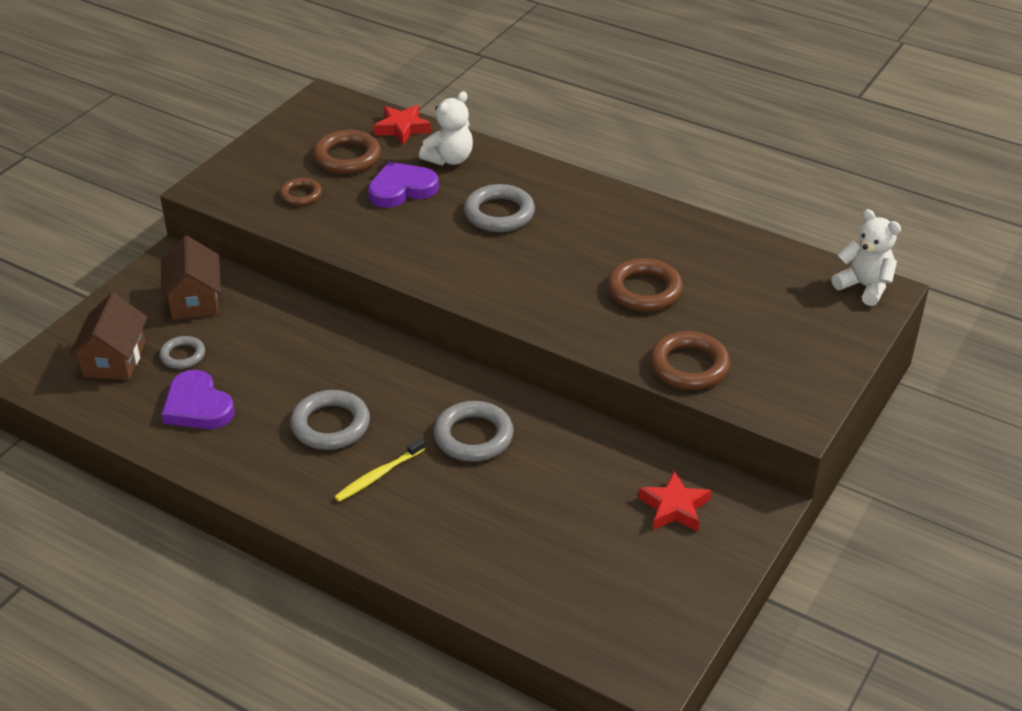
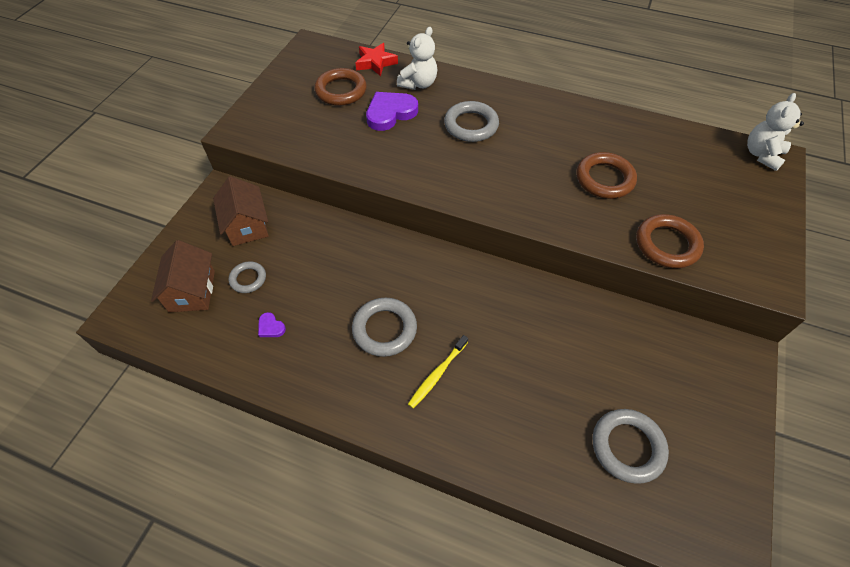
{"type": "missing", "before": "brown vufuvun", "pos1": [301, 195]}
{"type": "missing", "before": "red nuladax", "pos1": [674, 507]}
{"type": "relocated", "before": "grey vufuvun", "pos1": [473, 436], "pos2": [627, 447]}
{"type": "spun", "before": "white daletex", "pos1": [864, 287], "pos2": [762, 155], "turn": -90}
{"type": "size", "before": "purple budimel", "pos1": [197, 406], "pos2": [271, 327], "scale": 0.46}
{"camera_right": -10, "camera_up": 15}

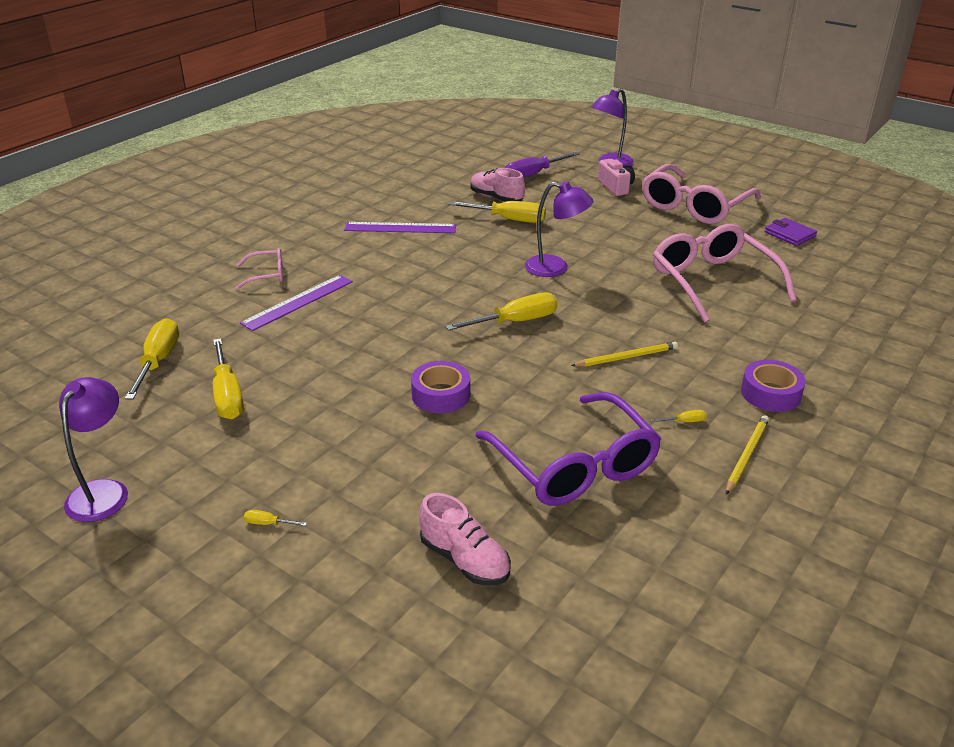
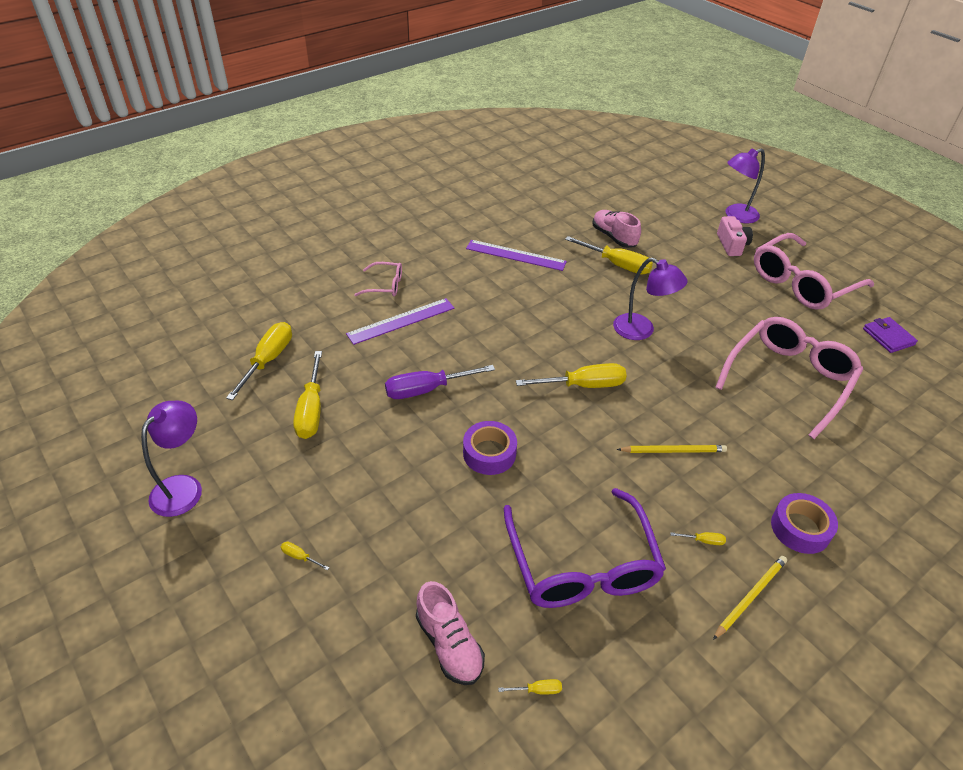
{"type": "appeared", "after": "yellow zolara", "pos2": [538, 690]}
{"type": "relocated", "before": "purple zolara", "pos1": [532, 175], "pos2": [426, 390]}
{"type": "spun", "before": "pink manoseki", "pos1": [713, 282], "pos2": [789, 379], "turn": 45}
{"camera_right": 15, "camera_up": 10}

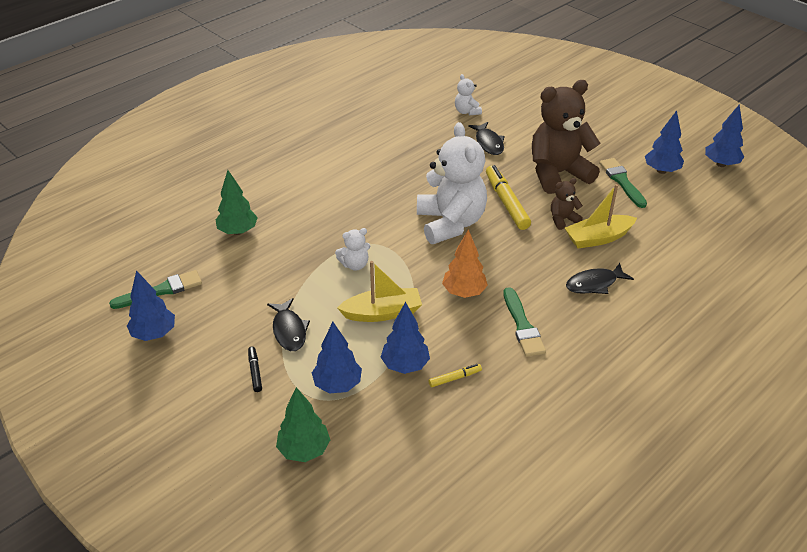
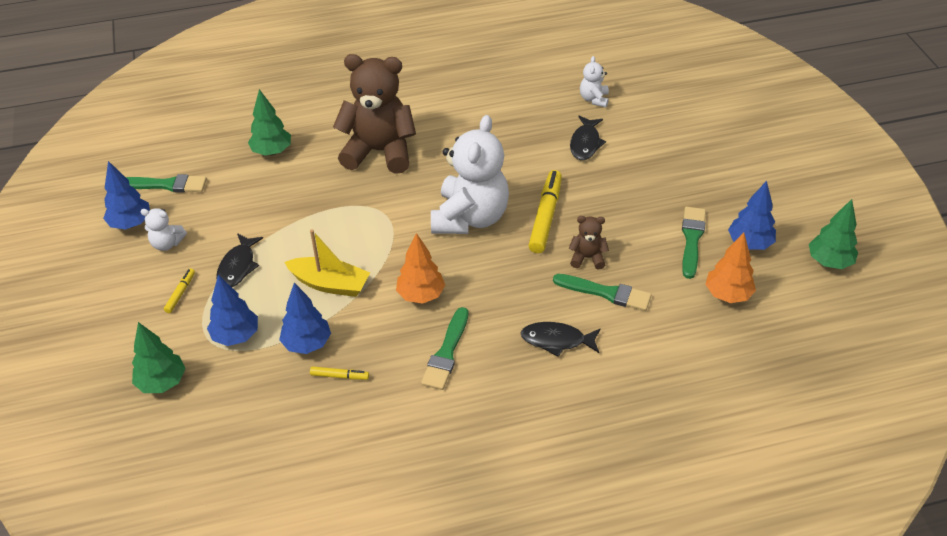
{"type": "appeared", "after": "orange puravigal", "pos2": [727, 295]}
{"type": "relocated", "before": "white daletex", "pos1": [355, 265], "pos2": [167, 243]}
{"type": "relocated", "before": "brown daletex", "pos1": [557, 174], "pos2": [379, 151]}
{"type": "exchanged", "before": "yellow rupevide", "after": "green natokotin", "pos1": [598, 238], "pos2": [606, 293]}
{"type": "colour", "before": "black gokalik", "after": "yellow gokalik", "pos1": [255, 372], "pos2": [180, 293]}
{"type": "colour", "before": "blue puravigal", "after": "green puravigal", "pos1": [721, 164], "pos2": [829, 262]}
{"camera_right": 30, "camera_up": 5}

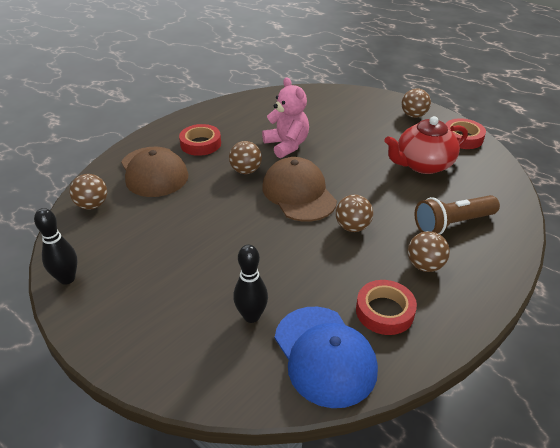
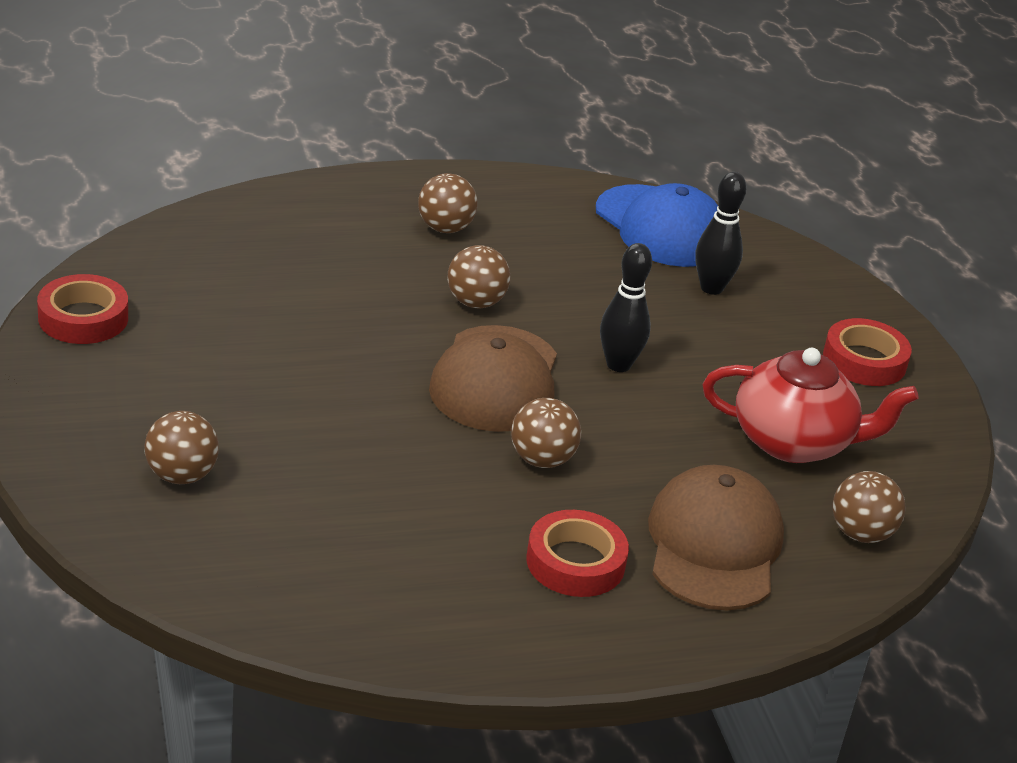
{"type": "missing", "before": "pink daletex", "pos1": [287, 145]}
{"type": "missing", "before": "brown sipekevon", "pos1": [452, 224]}
{"type": "relocated", "before": "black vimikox", "pos1": [67, 279], "pos2": [618, 365]}
{"type": "relocated", "before": "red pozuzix", "pos1": [384, 311], "pos2": [864, 360]}
{"type": "relocated", "before": "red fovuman", "pos1": [422, 165], "pos2": [794, 442]}
{"type": "relocated", "before": "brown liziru", "pos1": [413, 115], "pos2": [181, 475]}
{"type": "spun", "before": "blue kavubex", "pos1": [324, 355], "pos2": [661, 227], "turn": 135}
{"camera_right": -150, "camera_up": -5}

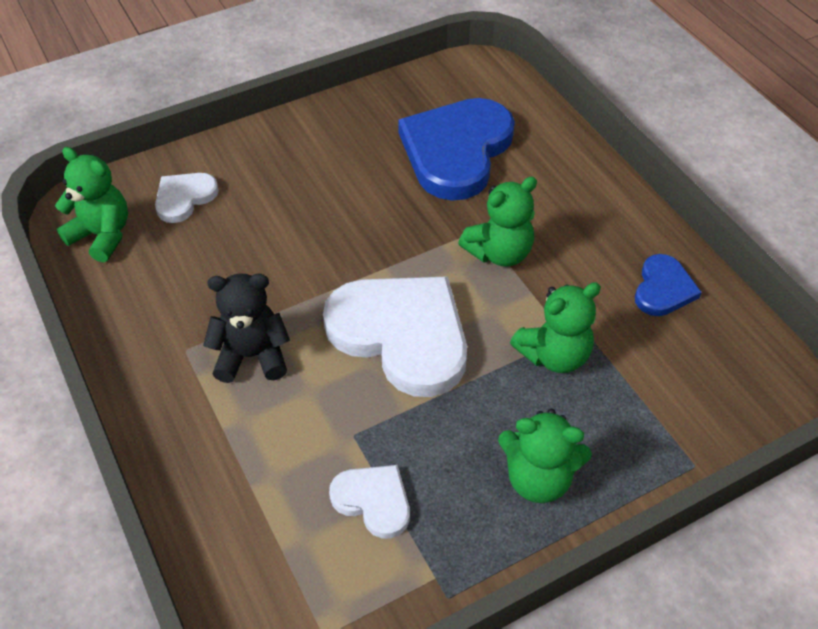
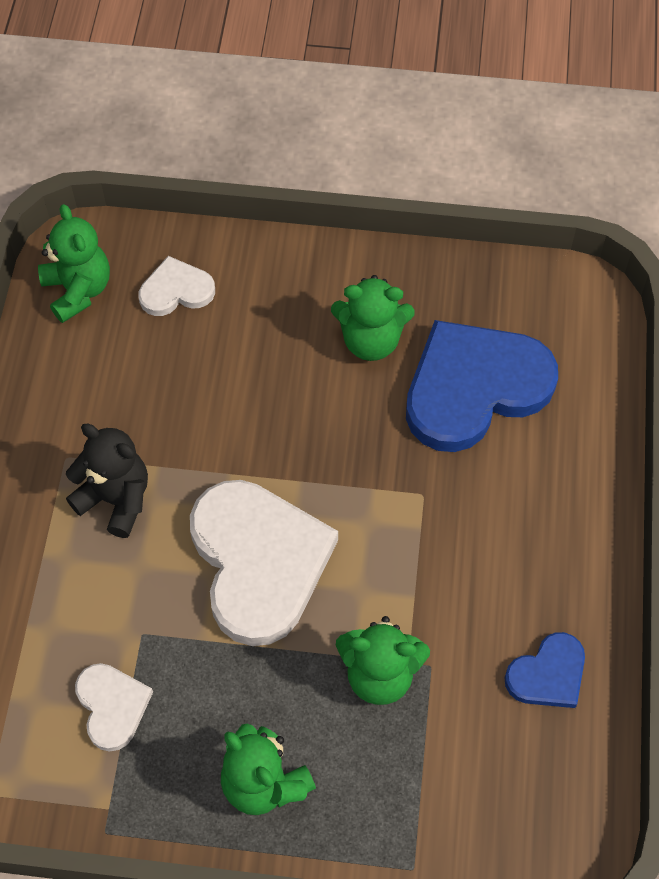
{"type": "relocated", "before": "green daletex", "pos1": [499, 253], "pos2": [371, 340]}
{"camera_right": 35, "camera_up": 10}

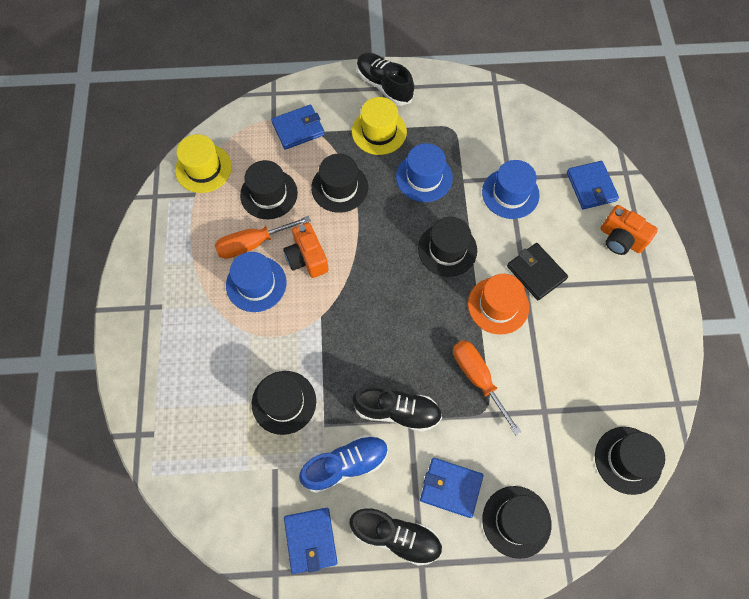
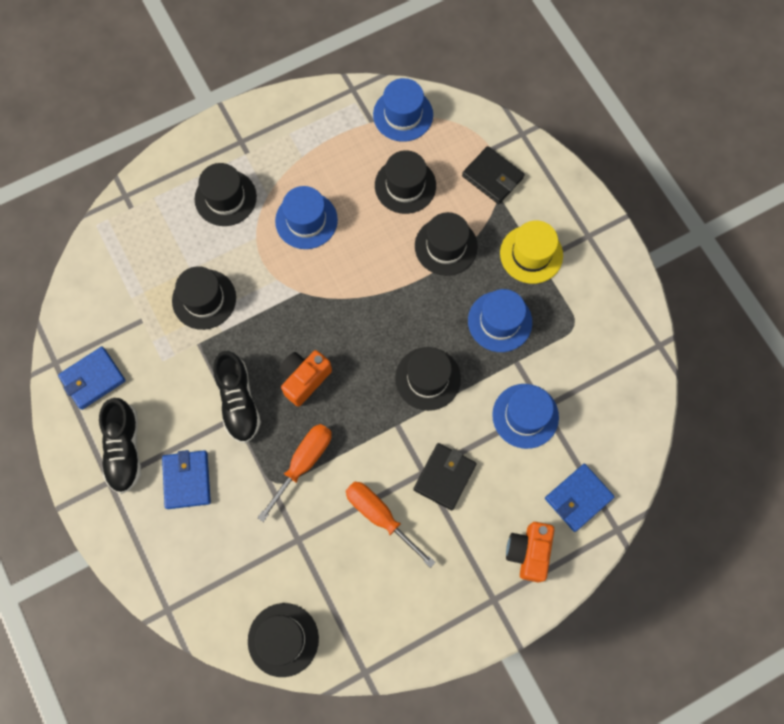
{"type": "missing", "before": "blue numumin", "pos1": [345, 465]}
{"type": "missing", "before": "black numumin", "pos1": [384, 85]}
{"type": "missing", "before": "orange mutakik", "pos1": [498, 305]}
{"type": "relocated", "before": "orange zolara", "pos1": [253, 243], "pos2": [380, 516]}
{"type": "relocated", "before": "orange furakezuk", "pos1": [307, 258], "pos2": [304, 379]}
{"type": "relocated", "before": "black mutakik", "pos1": [516, 521], "pos2": [225, 198]}
{"type": "colour", "before": "yellow mutakik", "after": "blue mutakik", "pos1": [203, 168], "pos2": [403, 115]}
{"type": "colour", "before": "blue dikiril", "after": "black dikiril", "pos1": [298, 129], "pos2": [492, 177]}
{"camera_right": 65, "camera_up": 5}

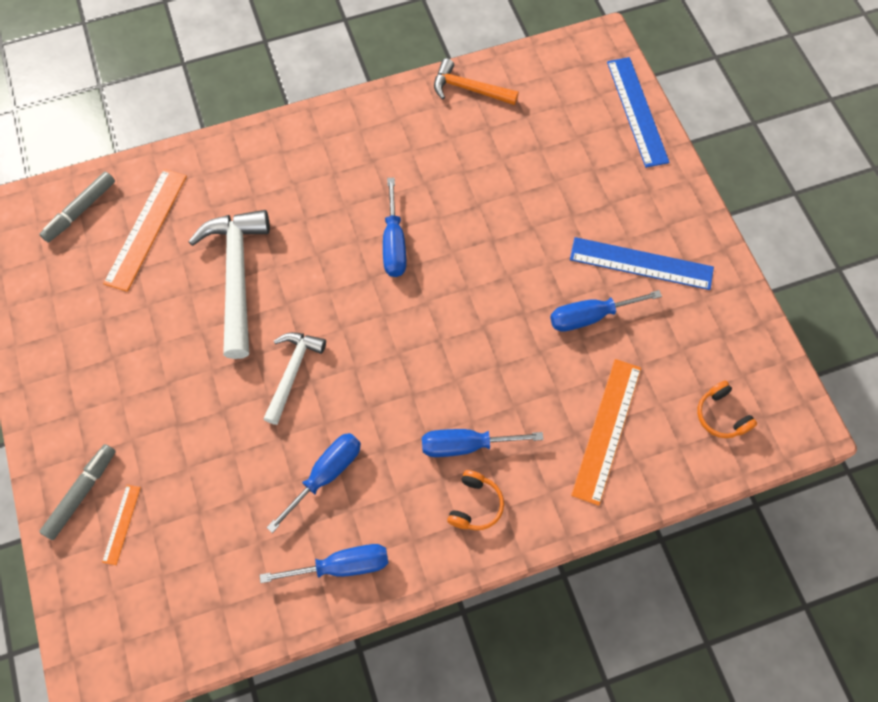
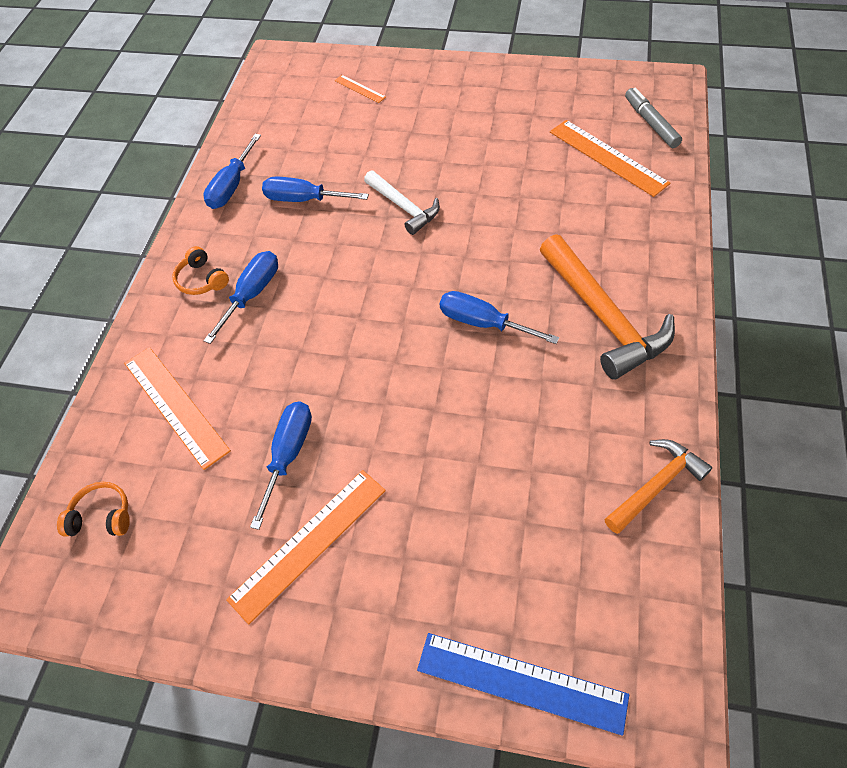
{"type": "missing", "before": "grey gokalik", "pos1": [81, 493]}
{"type": "missing", "before": "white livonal", "pos1": [236, 276]}
{"type": "appeared", "after": "orange livonal", "pos2": [604, 317]}
{"type": "colour", "before": "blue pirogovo", "after": "orange pirogovo", "pos1": [641, 263], "pos2": [308, 543]}
{"type": "spun", "before": "blue zolara", "pos1": [326, 474], "pos2": [304, 199], "turn": 120}
{"camera_right": 125, "camera_up": -10}

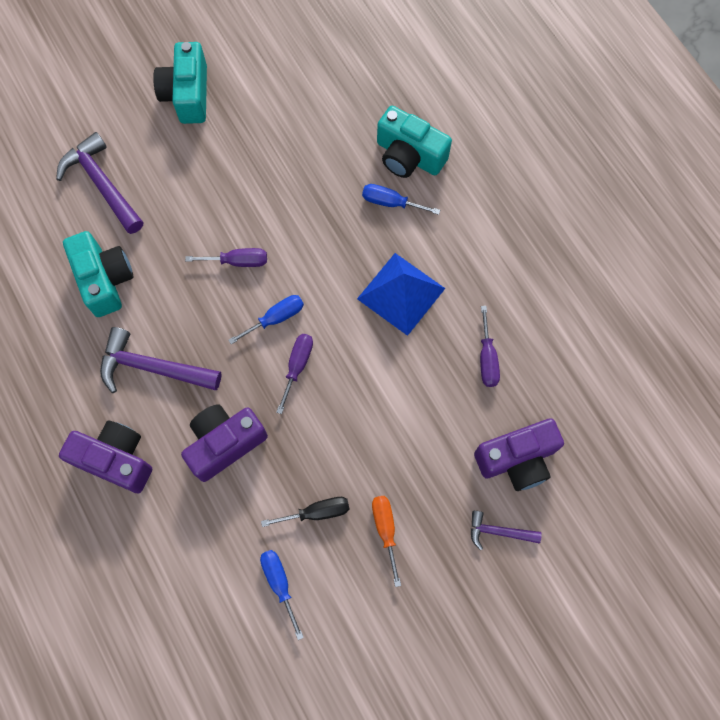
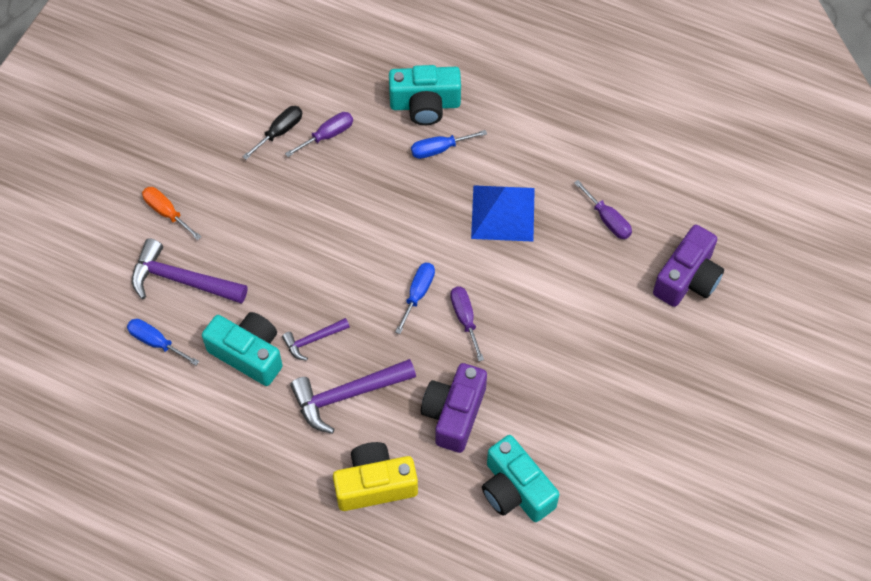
{"type": "relocated", "before": "turquoise furakezuk", "pos1": [187, 94], "pos2": [515, 490]}
{"type": "relocated", "before": "purple zolara", "pos1": [238, 261], "pos2": [328, 135]}
{"type": "relocated", "before": "blue zolara", "pos1": [279, 583], "pos2": [156, 342]}
{"type": "relocated", "before": "black zolara", "pos1": [317, 512], "pos2": [280, 132]}
{"type": "relocated", "before": "orange zolara", "pos1": [385, 529], "pos2": [166, 212]}
{"type": "relocated", "before": "purple livonal", "pos1": [498, 531], "pos2": [313, 340]}
{"type": "colour", "before": "purple furakezuk", "after": "yellow furakezuk", "pos1": [116, 459], "pos2": [375, 484]}
{"camera_right": -35, "camera_up": -10}

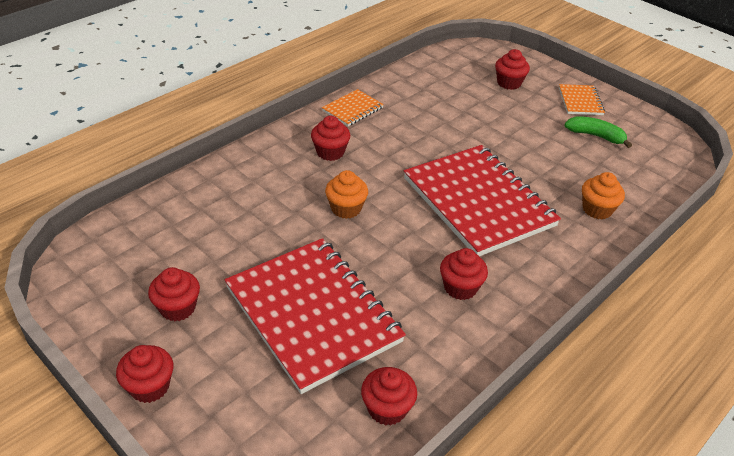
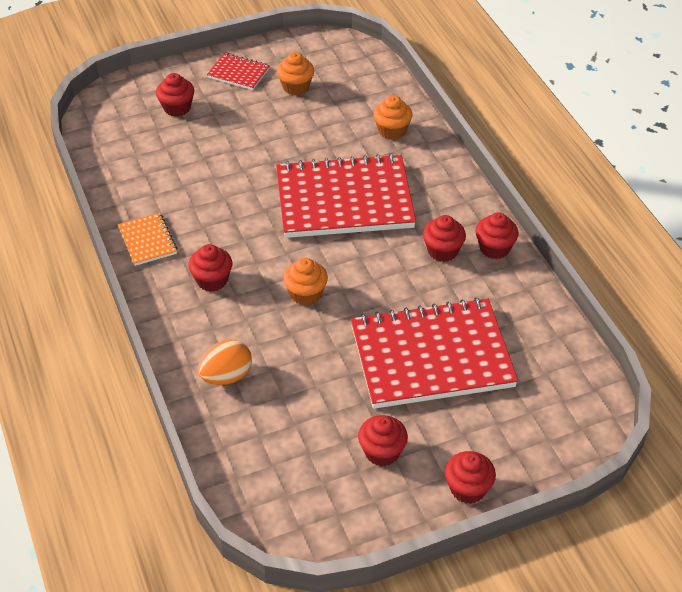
{"type": "appeared", "after": "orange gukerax", "pos2": [226, 376]}
{"type": "relocated", "before": "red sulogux", "pos1": [387, 409], "pos2": [494, 248]}
{"type": "exchanged", "before": "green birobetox", "after": "orange sulogux", "pos1": [596, 136], "pos2": [296, 87]}
{"type": "colour", "before": "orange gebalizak", "after": "red gebalizak", "pos1": [580, 101], "pos2": [238, 73]}
{"camera_right": -65, "camera_up": 5}

